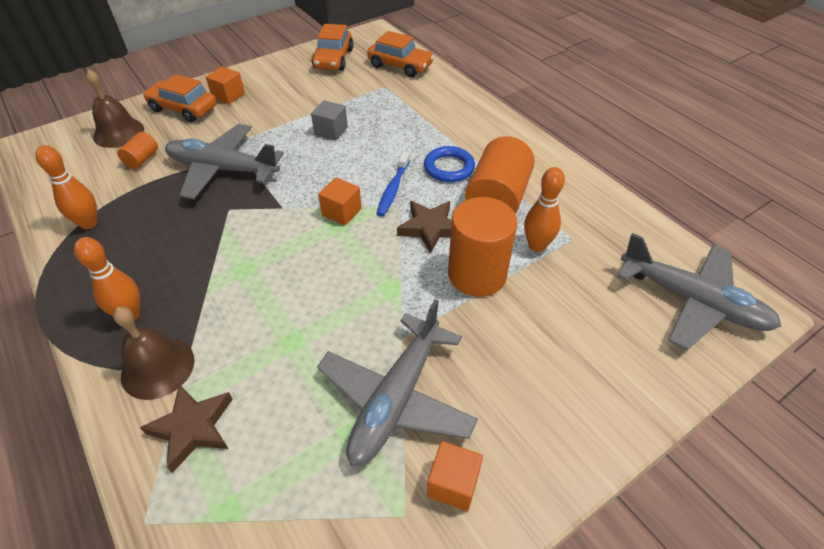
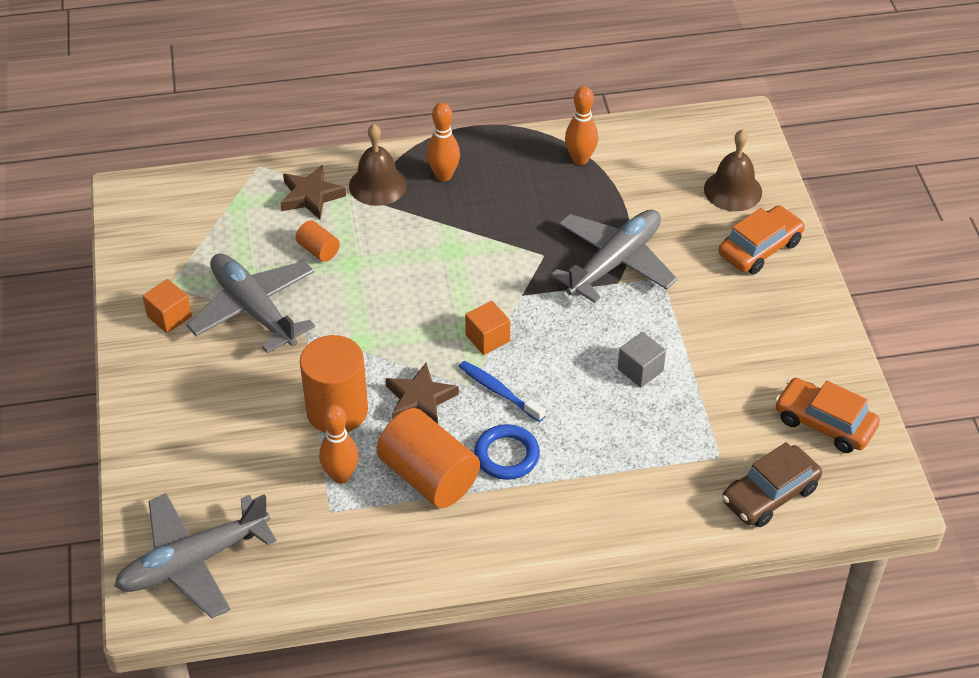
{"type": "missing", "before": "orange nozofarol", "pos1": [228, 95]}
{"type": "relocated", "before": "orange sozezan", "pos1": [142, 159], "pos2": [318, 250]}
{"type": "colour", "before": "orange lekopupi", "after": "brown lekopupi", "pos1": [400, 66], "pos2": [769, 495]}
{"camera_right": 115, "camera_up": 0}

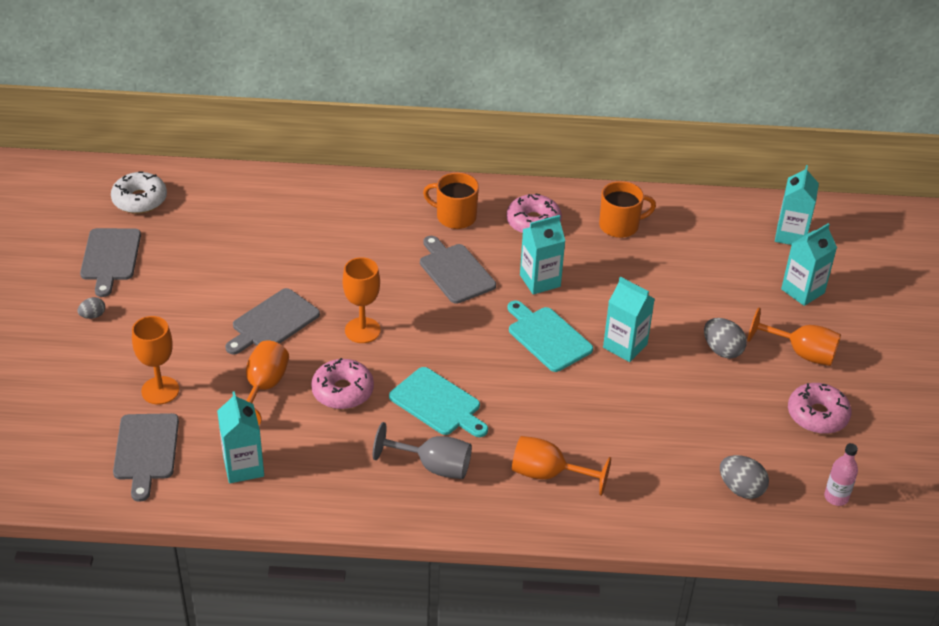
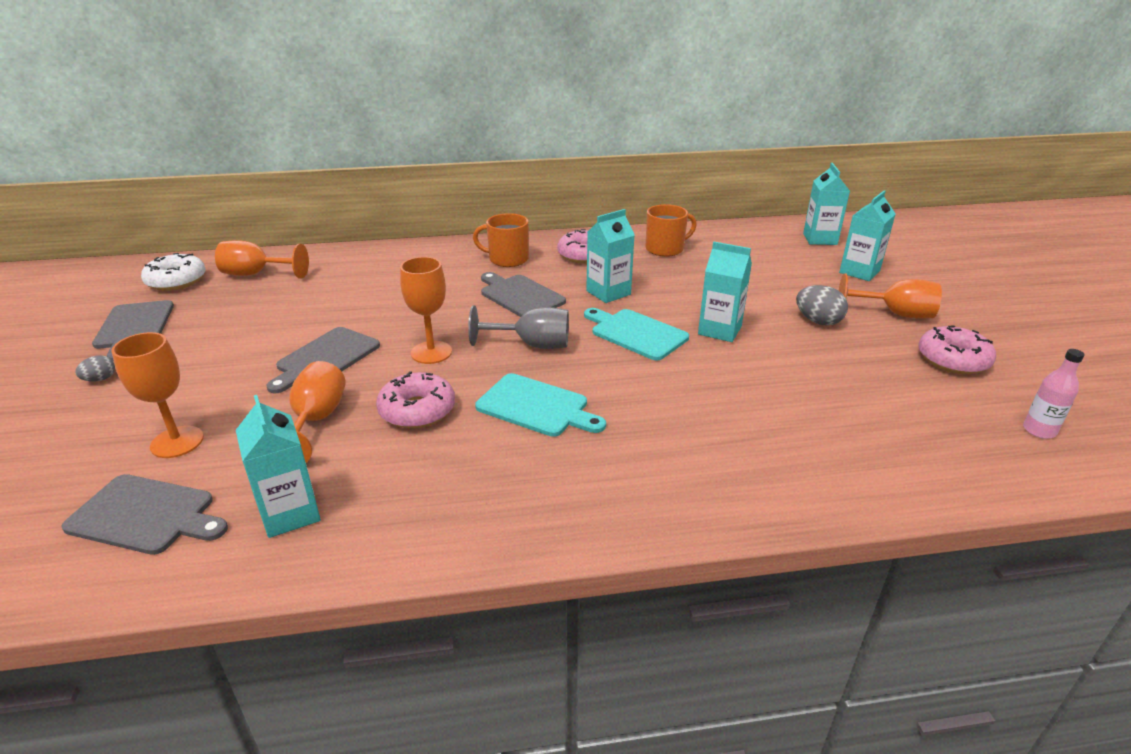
{"type": "missing", "before": "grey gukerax", "pos1": [741, 489]}
{"type": "relocated", "before": "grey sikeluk", "pos1": [433, 466], "pos2": [532, 345]}
{"type": "relocated", "before": "orange sikeluk", "pos1": [548, 474], "pos2": [256, 274]}
{"type": "spun", "before": "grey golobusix", "pos1": [146, 451], "pos2": [146, 515], "turn": -60}
{"camera_right": -10, "camera_up": -10}

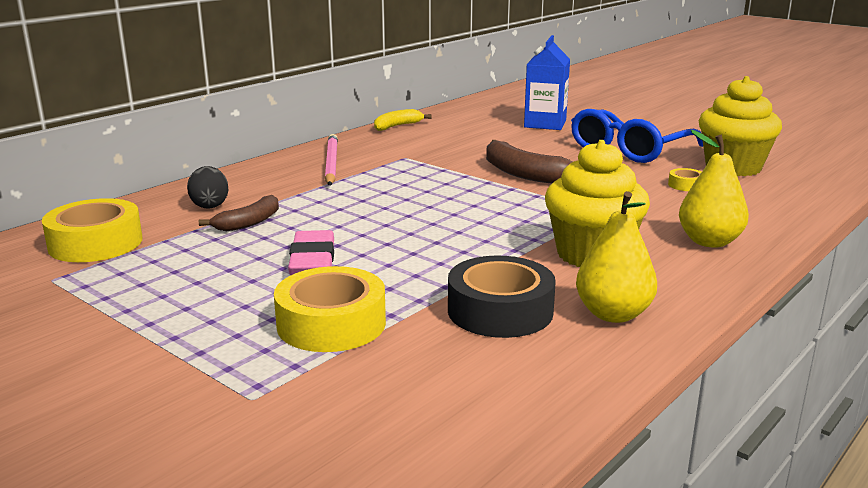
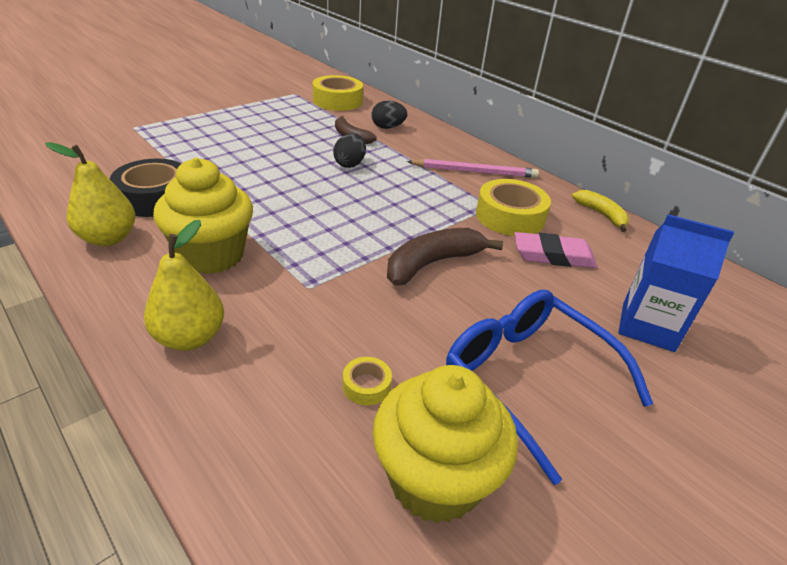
{"type": "appeared", "after": "black gukerax", "pos2": [350, 164]}
{"type": "relocated", "before": "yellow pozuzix", "pos1": [331, 324], "pos2": [510, 217]}
{"type": "relocated", "before": "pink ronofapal", "pos1": [312, 261], "pos2": [553, 255]}
{"camera_right": 95, "camera_up": 15}

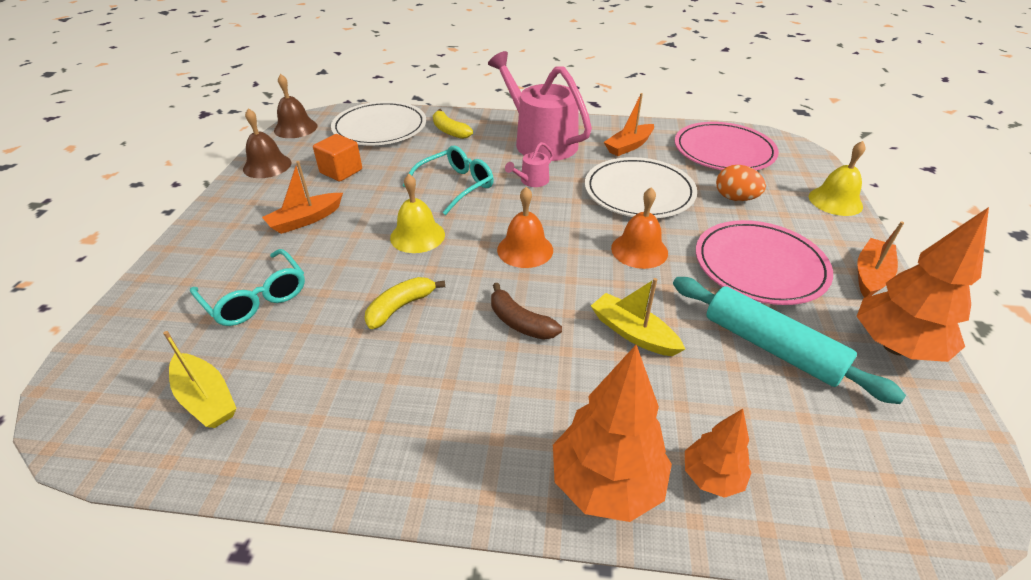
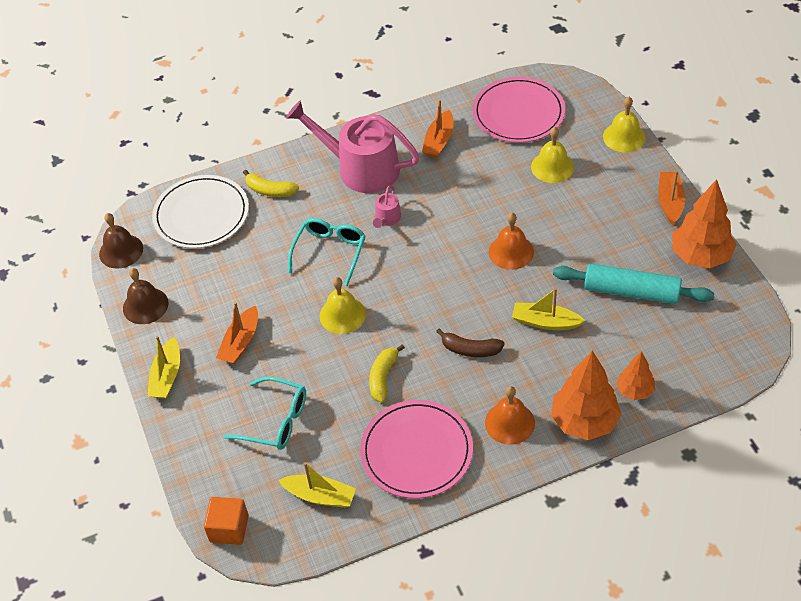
{"type": "missing", "before": "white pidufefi", "pos1": [639, 192]}
{"type": "appeared", "after": "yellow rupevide", "pos2": [167, 376]}
{"type": "relocated", "before": "orange nozofarol", "pos1": [341, 171], "pos2": [229, 529]}
{"type": "relocated", "before": "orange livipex", "pos1": [525, 249], "pos2": [509, 423]}
{"type": "relocated", "before": "pink pidufefi", "pos1": [760, 265], "pos2": [416, 451]}
{"type": "exchanged", "before": "orange gukerax", "after": "yellow livipex", "pos1": [735, 198], "pos2": [552, 167]}
{"camera_right": -25, "camera_up": 10}

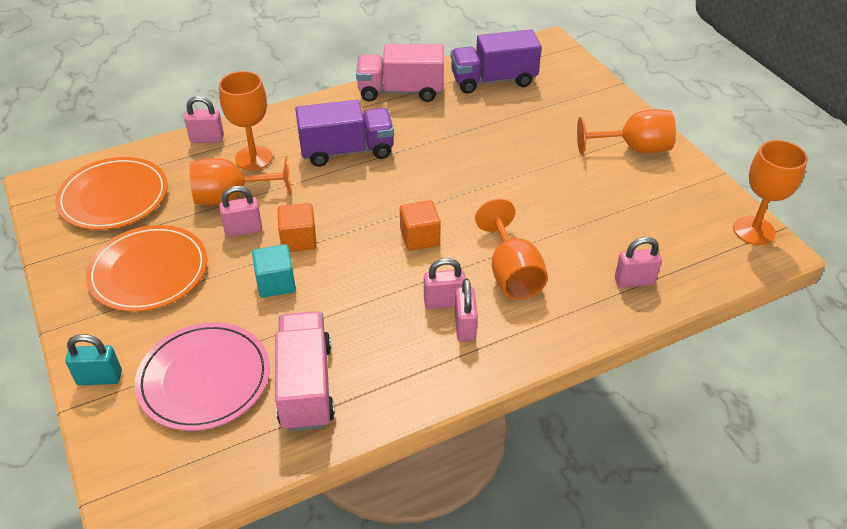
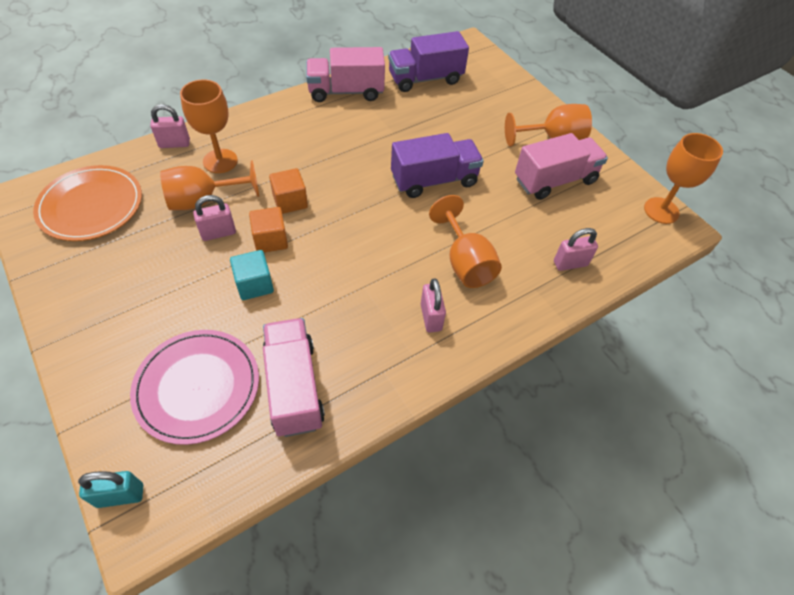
{"type": "missing", "before": "orange pidufefi", "pos1": [148, 271]}
{"type": "missing", "before": "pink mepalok", "pos1": [444, 302]}
{"type": "appeared", "after": "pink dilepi", "pos2": [554, 180]}
{"type": "relocated", "before": "turquoise mepalok", "pos1": [99, 378], "pos2": [120, 495]}
{"type": "relocated", "before": "purple dilepi", "pos1": [347, 151], "pos2": [434, 180]}
{"type": "relocated", "before": "orange nozofarol", "pos1": [420, 237], "pos2": [290, 201]}
{"camera_right": -10, "camera_up": 10}

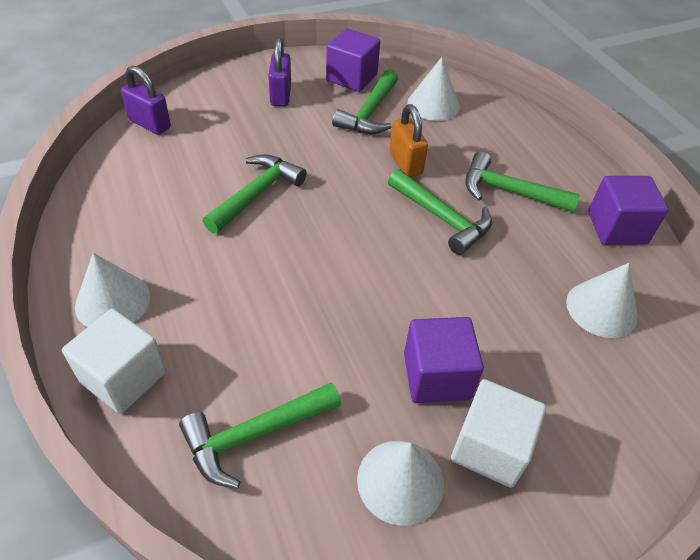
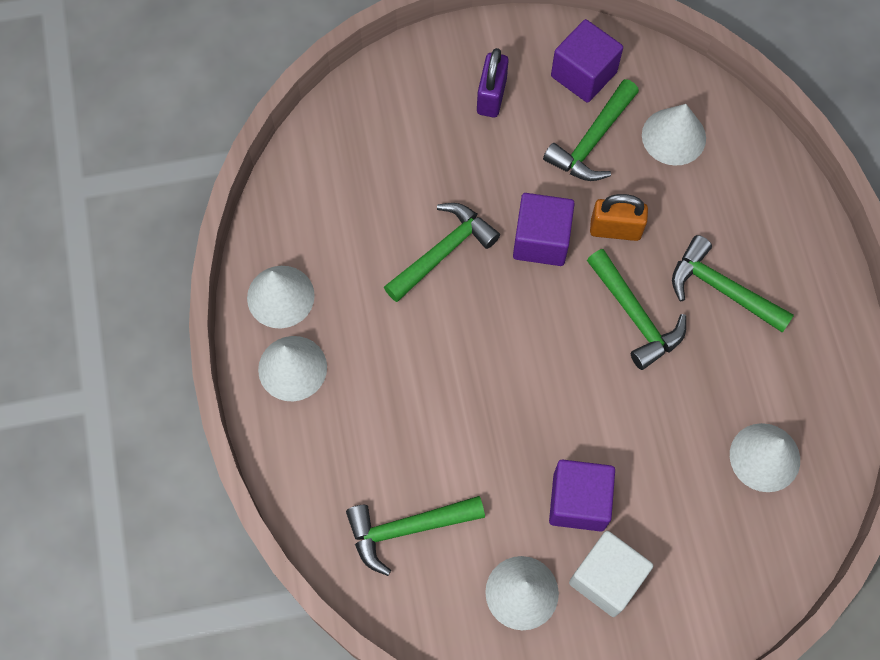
{"type": "missing", "before": "white nozofarol", "pos1": [123, 377]}
{"type": "missing", "before": "purple mepalok", "pos1": [150, 124]}
{"type": "appeared", "after": "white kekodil", "pos2": [280, 296]}
{"type": "relocated", "before": "purple nozofarol", "pos1": [617, 228], "pos2": [541, 240]}
{"type": "spun", "before": "orange mepalok", "pos1": [405, 163], "pos2": [615, 229], "turn": -75}
{"camera_right": 15, "camera_up": 20}

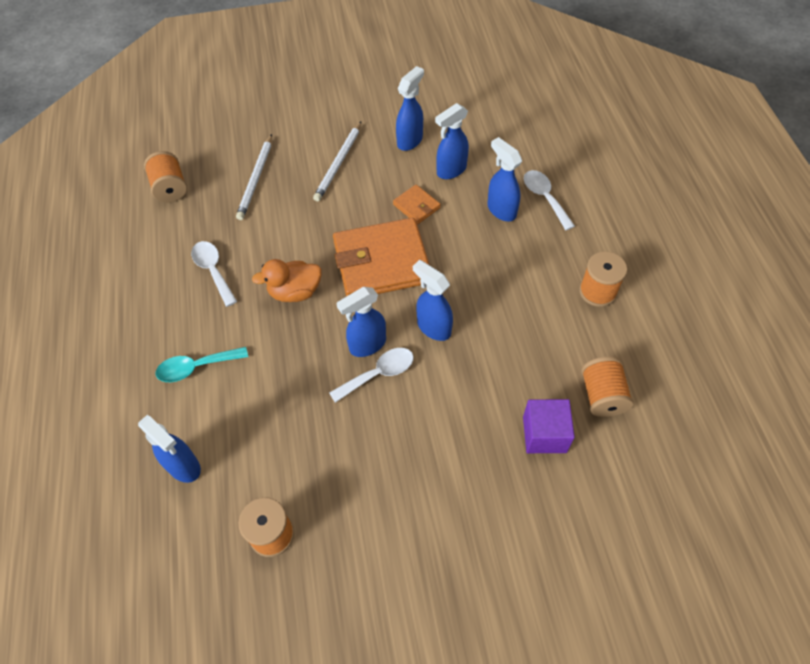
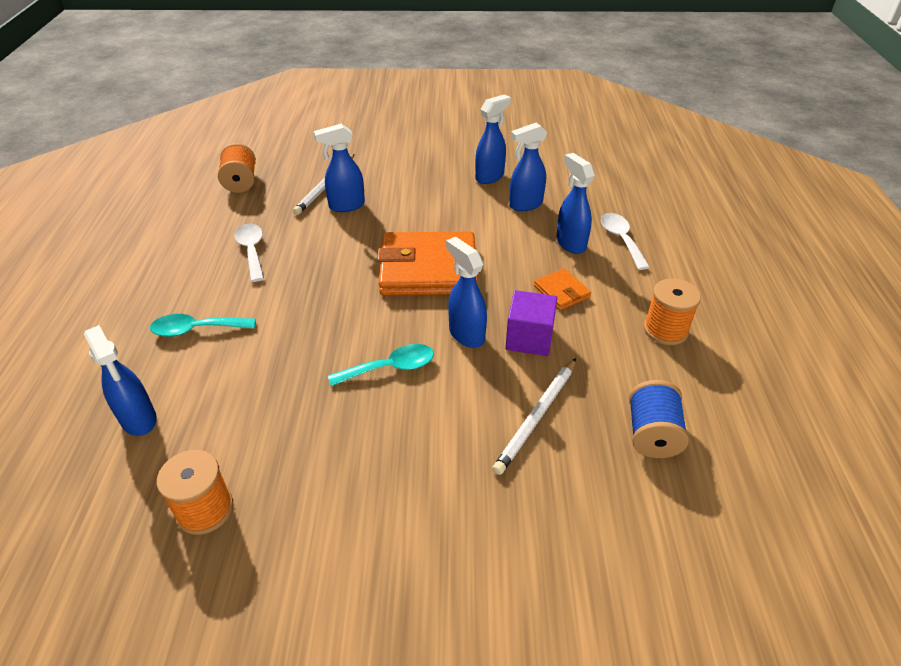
{"type": "missing", "before": "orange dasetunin", "pos1": [295, 292]}
{"type": "relocated", "before": "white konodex", "pos1": [339, 163], "pos2": [537, 417]}
{"type": "relocated", "before": "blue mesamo", "pos1": [367, 345], "pos2": [346, 206]}
{"type": "relocated", "before": "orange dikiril", "pos1": [416, 206], "pos2": [561, 292]}
{"type": "relocated", "before": "purple nozofarol", "pos1": [544, 434], "pos2": [529, 338]}
{"type": "colour", "before": "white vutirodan", "after": "turquoise vutirodan", "pos1": [378, 374], "pos2": [390, 368]}
{"type": "colour", "before": "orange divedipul", "after": "blue divedipul", "pos1": [602, 395], "pos2": [652, 434]}
{"camera_right": 10, "camera_up": -15}

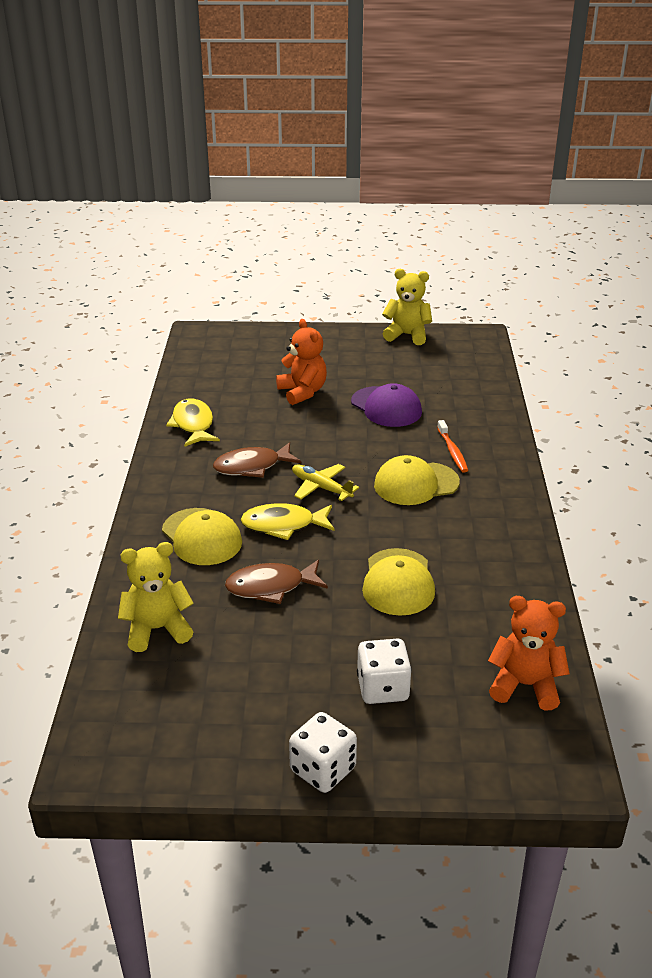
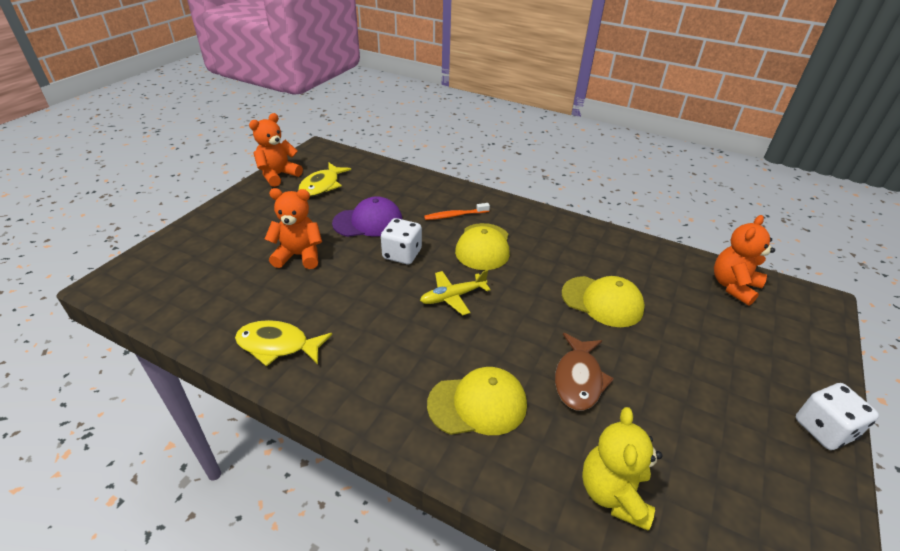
{"type": "missing", "before": "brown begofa", "pos1": [252, 467]}
{"type": "relocated", "before": "yellow begofa", "pos1": [283, 525], "pos2": [322, 186]}
{"type": "relocated", "before": "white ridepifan", "pos1": [383, 688], "pos2": [402, 254]}
{"type": "colour", "before": "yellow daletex", "after": "orange daletex", "pos1": [407, 335], "pos2": [278, 175]}
{"type": "spun", "before": "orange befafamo", "pos1": [452, 451], "pos2": [455, 215], "turn": 150}
{"camera_right": -65, "camera_up": 5}

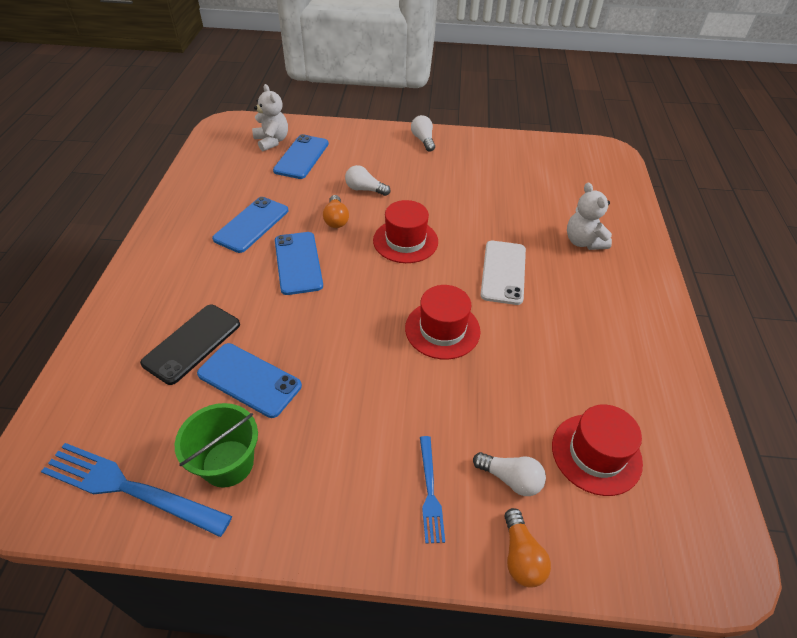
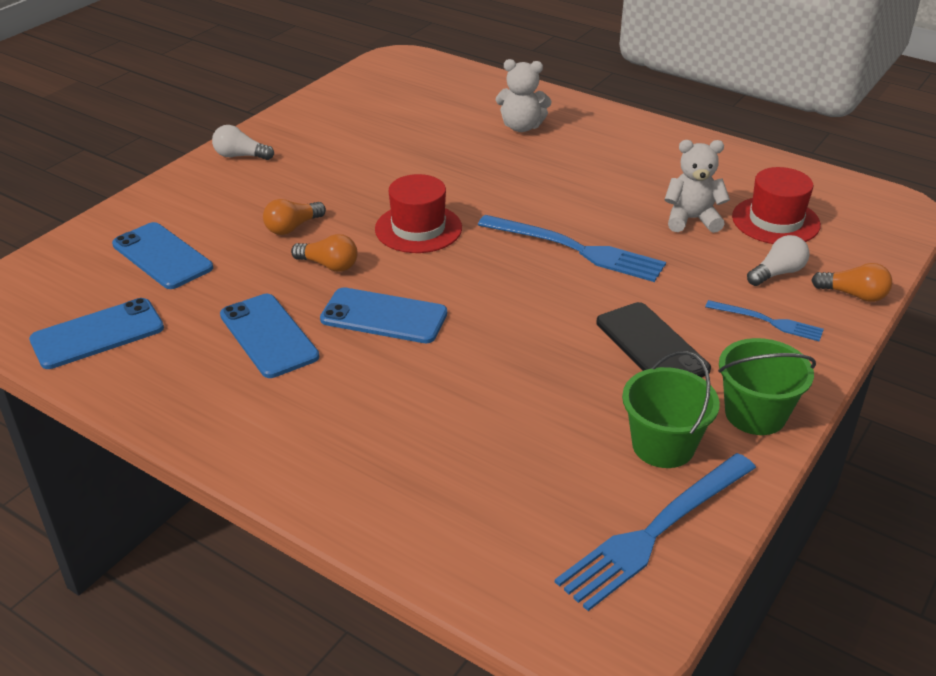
{"type": "missing", "before": "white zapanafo", "pos1": [503, 272]}
{"type": "appeared", "after": "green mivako", "pos2": [755, 414]}
{"type": "relocated", "before": "black zapanafo", "pos1": [192, 343], "pos2": [651, 346]}
{"type": "relocated", "before": "blue zapanafo", "pos1": [249, 380], "pos2": [97, 334]}
{"type": "relocated", "before": "white daletex", "pos1": [272, 141], "pos2": [692, 219]}
{"type": "exchanged", "before": "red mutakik", "after": "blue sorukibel", "pos1": [442, 329], "pos2": [576, 249]}
{"type": "colour", "before": "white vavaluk", "after": "orange vavaluk", "pos1": [365, 189], "pos2": [292, 227]}
{"camera_right": -60, "camera_up": -10}

